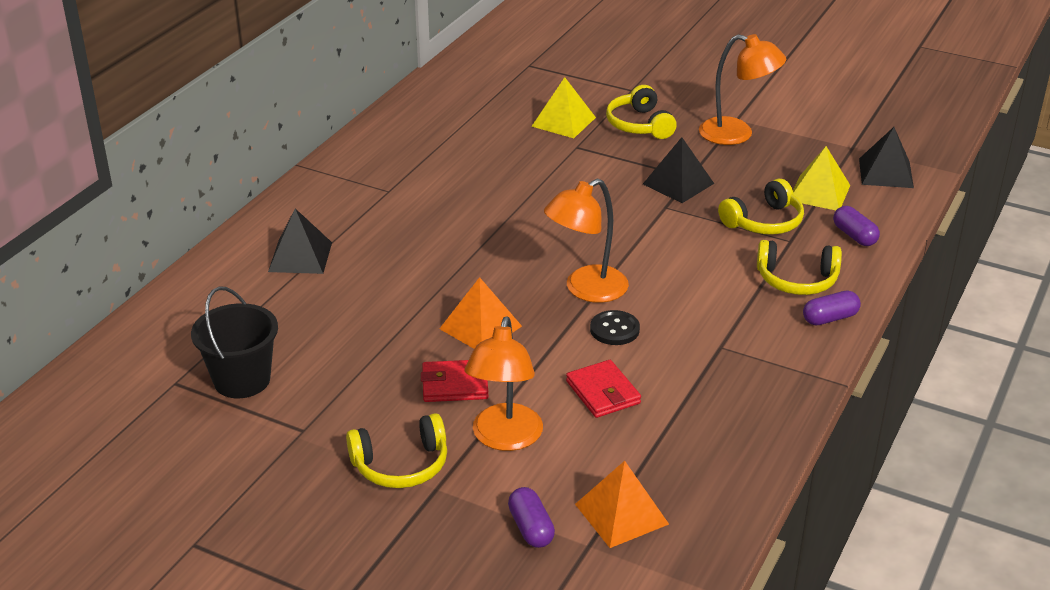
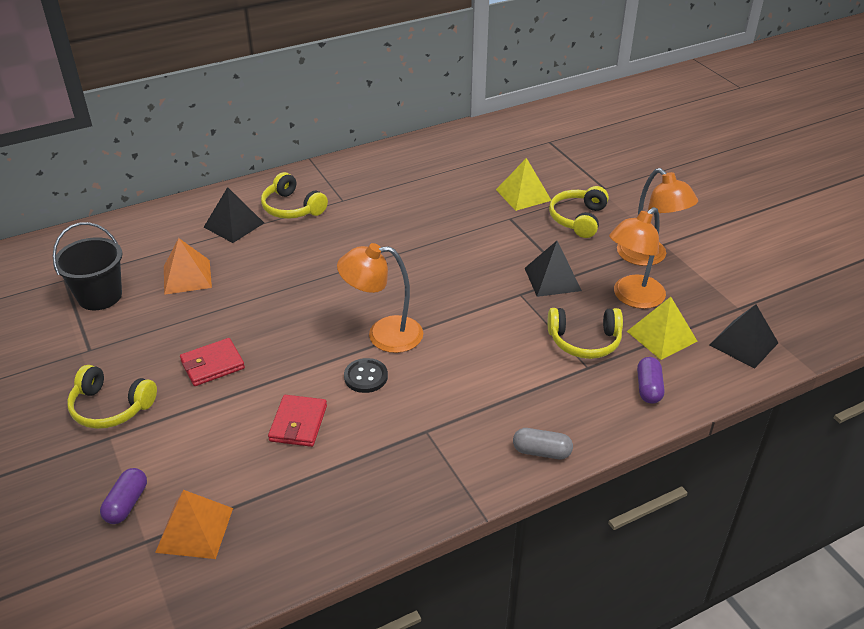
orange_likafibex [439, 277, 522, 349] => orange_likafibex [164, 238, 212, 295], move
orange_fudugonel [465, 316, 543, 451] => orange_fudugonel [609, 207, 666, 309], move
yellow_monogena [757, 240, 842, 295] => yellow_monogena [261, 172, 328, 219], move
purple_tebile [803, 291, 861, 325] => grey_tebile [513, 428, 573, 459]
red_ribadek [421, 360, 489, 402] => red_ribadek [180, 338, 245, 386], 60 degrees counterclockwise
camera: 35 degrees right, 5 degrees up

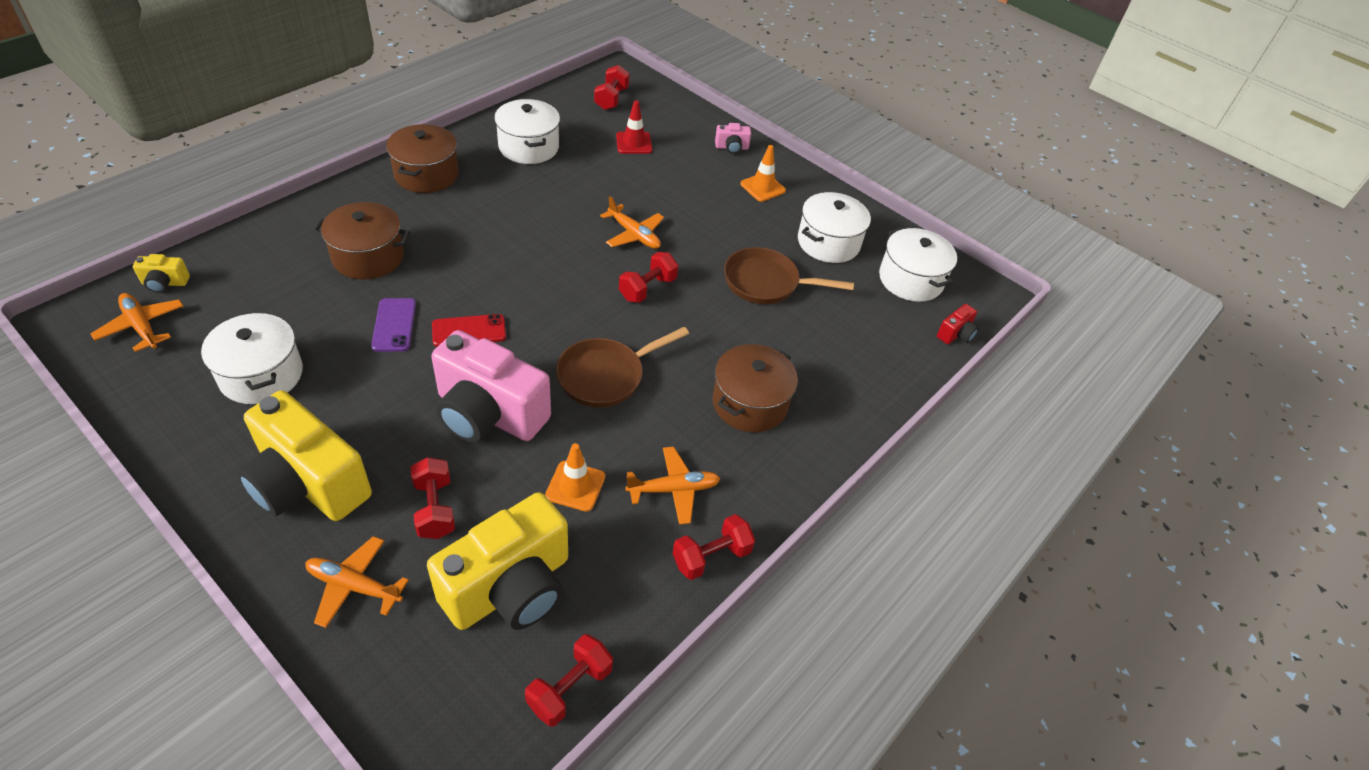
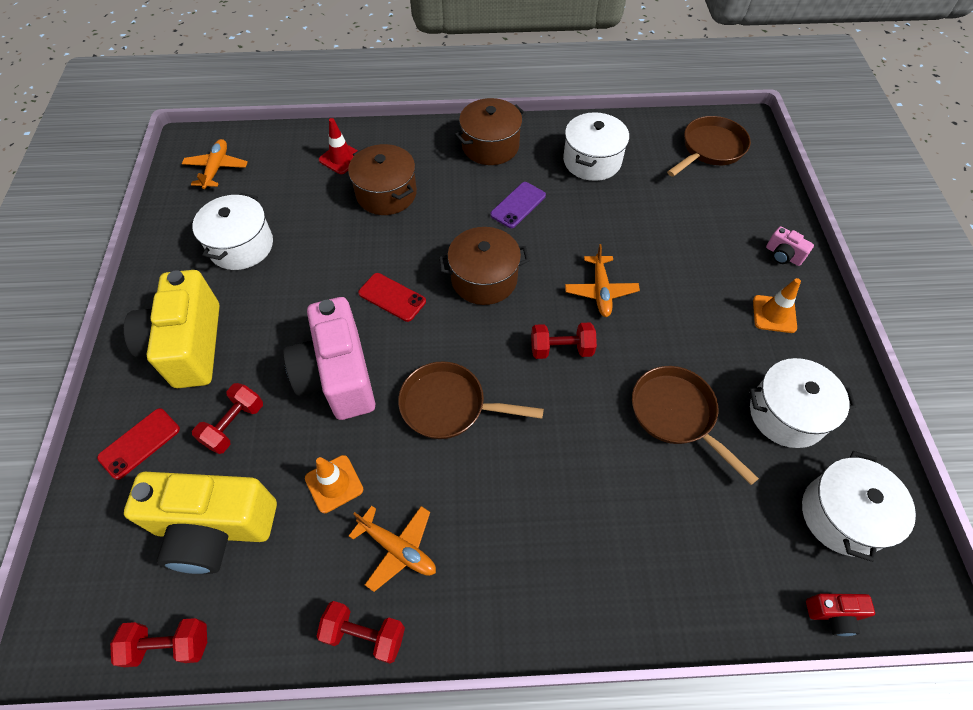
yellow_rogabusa [133, 254, 190, 293] => nothing
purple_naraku [371, 298, 416, 352] => purple_naraku [490, 182, 546, 228], move
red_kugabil [616, 100, 652, 154] => red_kugabil [319, 118, 358, 174], move
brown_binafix [712, 344, 798, 432] => brown_binafix [439, 227, 530, 305], move
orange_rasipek [305, 536, 409, 628] => red_naraku [97, 408, 180, 480]
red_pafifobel [594, 65, 630, 110] => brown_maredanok [667, 116, 751, 177]
camera: 50 degrees right, 10 degrees up

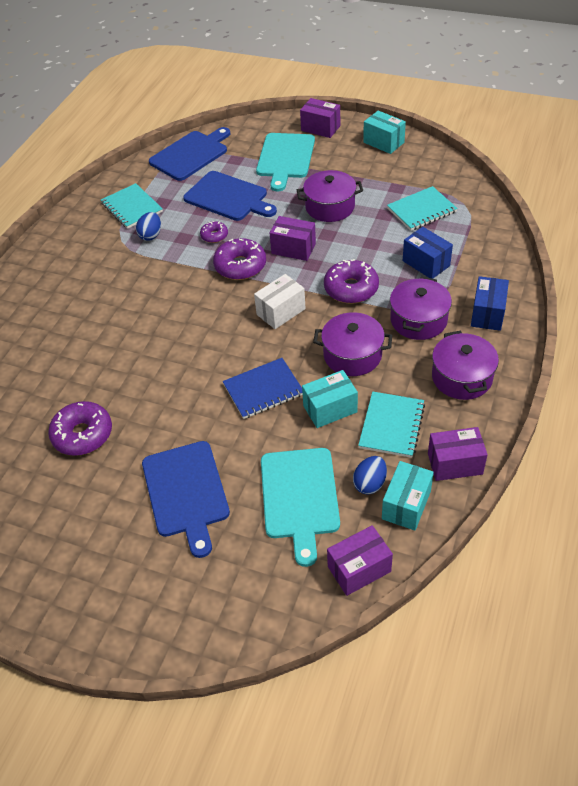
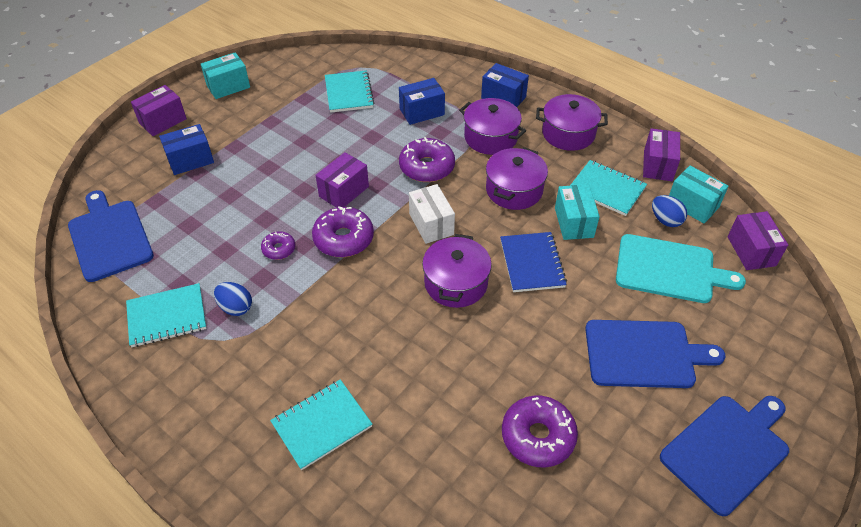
nothing => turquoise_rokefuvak [270, 379, 372, 470]
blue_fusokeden [183, 171, 277, 221] => blue_fusokeden [660, 396, 789, 516], move
purple_binafix [297, 170, 363, 222] => purple_binafix [422, 234, 492, 308], move
turquoise_fusokeden [256, 133, 315, 192] => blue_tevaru [159, 124, 214, 175]
camera: 75 degrees left, 0 degrees up

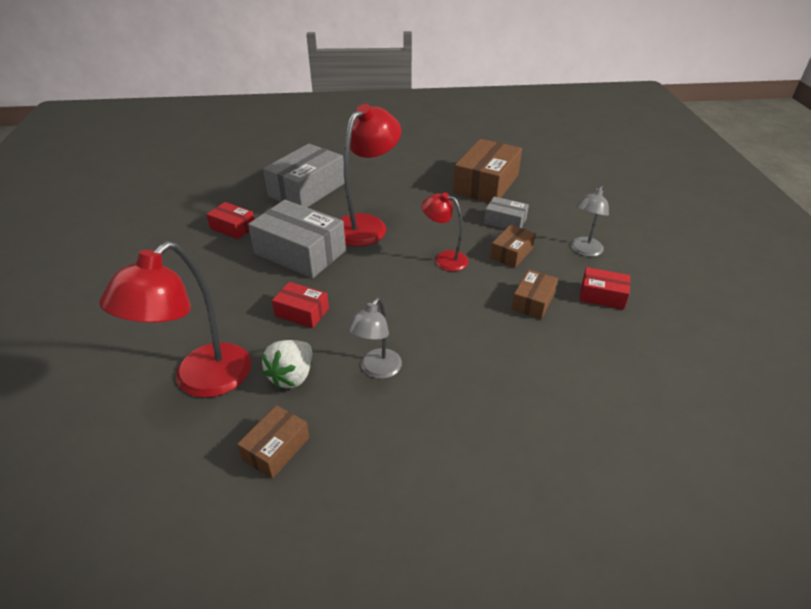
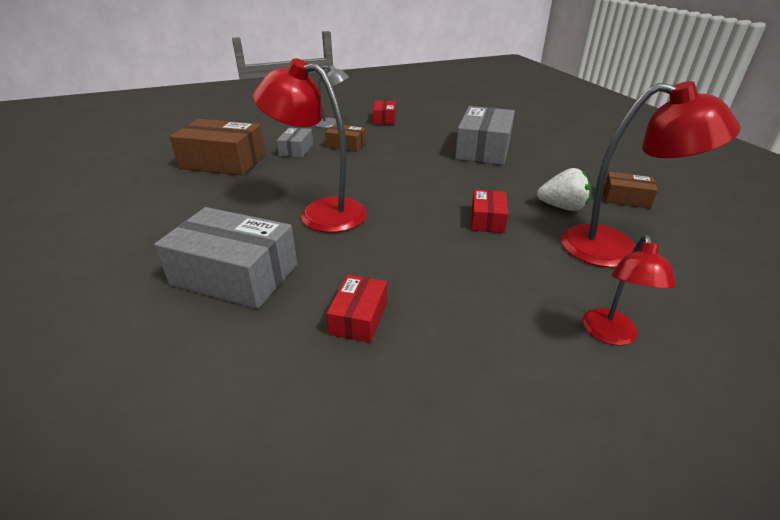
grey_fudugonel [347, 298, 402, 379] => nothing
brown_tevaru [512, 269, 558, 319] => nothing
grey_tevaru [248, 200, 346, 278] => grey_tevaru [455, 106, 515, 165], move
red_fudugonel [422, 193, 469, 271] => red_fudugonel [583, 235, 676, 345], move
camera: 105 degrees left, 5 degrees down

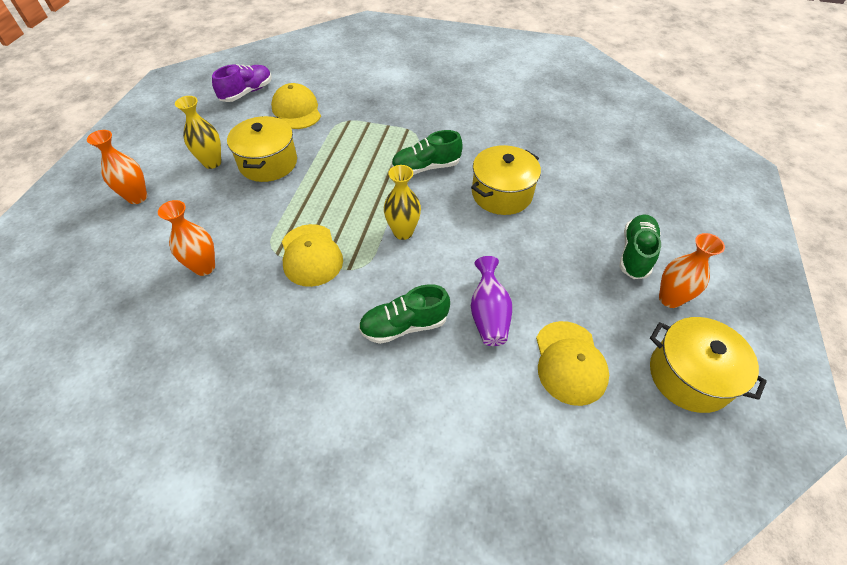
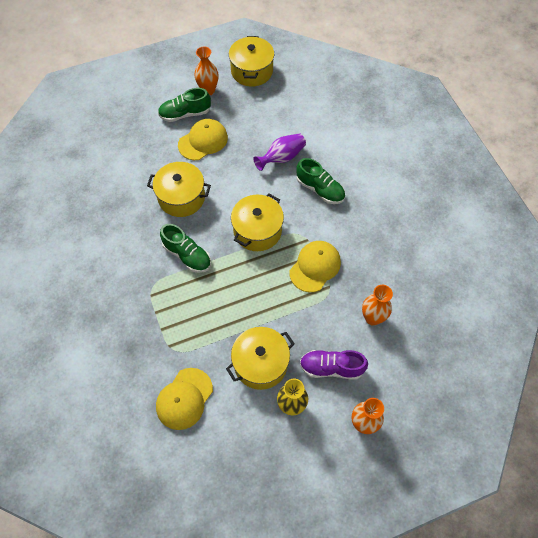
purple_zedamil [212, 64, 272, 102] => purple_zedamil [300, 350, 368, 380], move
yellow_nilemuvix [536, 321, 609, 406] => yellow_nilemuvix [178, 119, 228, 160], move
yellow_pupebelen [384, 165, 421, 240] => yellow_binafix [231, 193, 284, 251]
camera: 125 degrees left, 10 degrees up

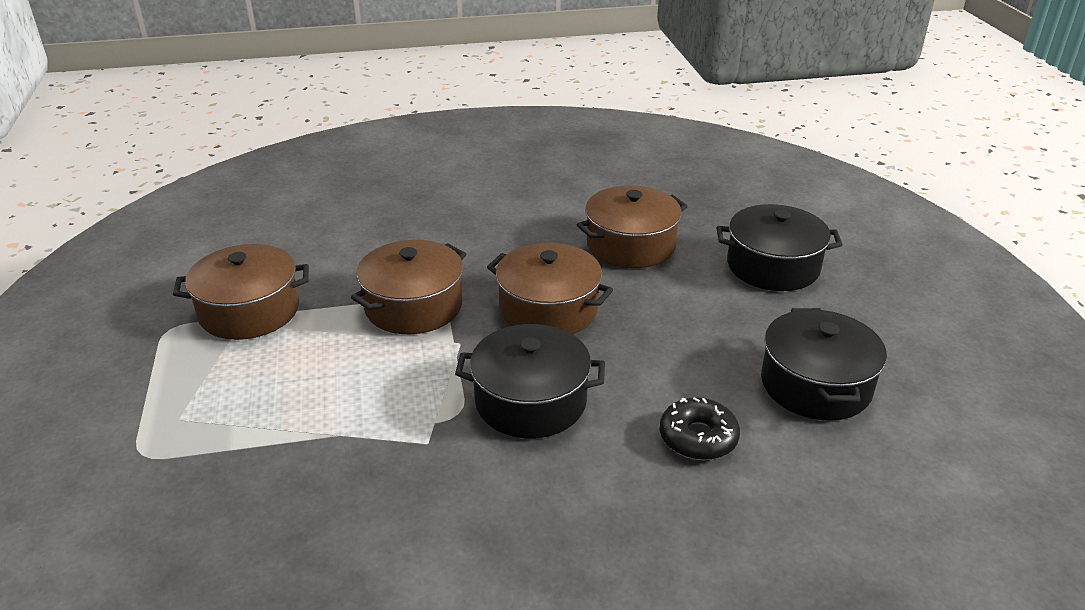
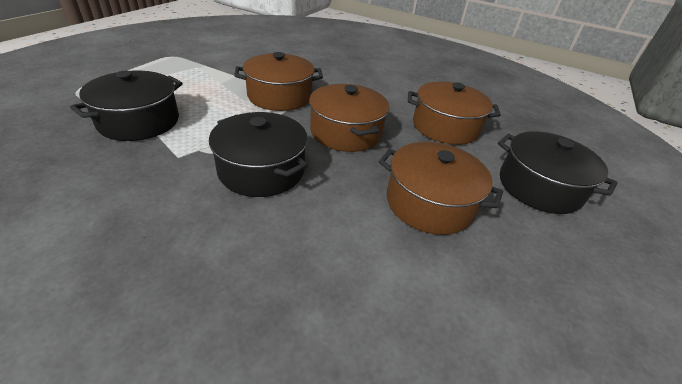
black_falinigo [660, 397, 740, 460] => nothing
brown_binafix [173, 244, 309, 340] => brown_binafix [379, 142, 503, 235], move
black_binafix [761, 308, 887, 421] => black_binafix [70, 71, 183, 141], move
camera: 35 degrees right, 5 degrees up

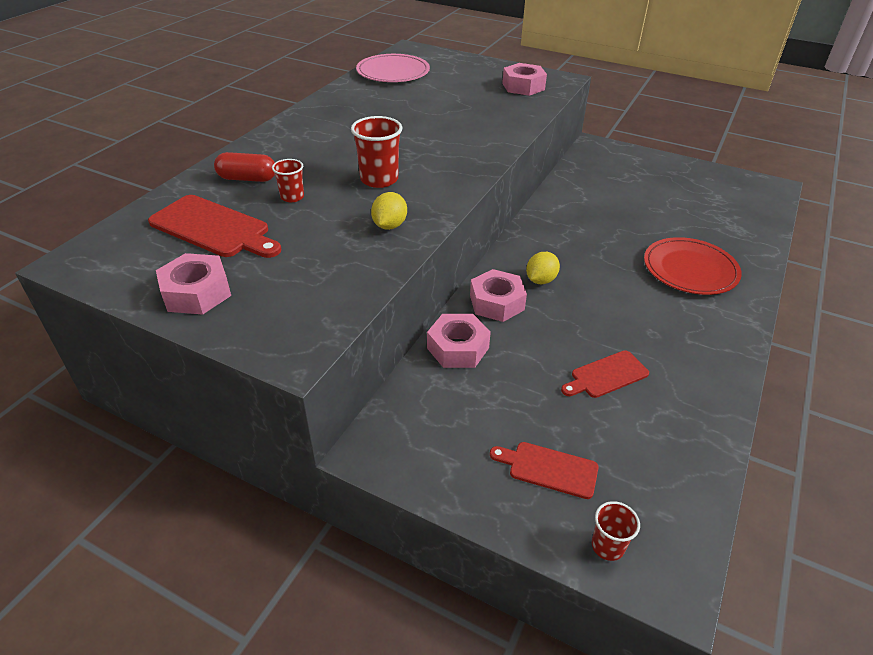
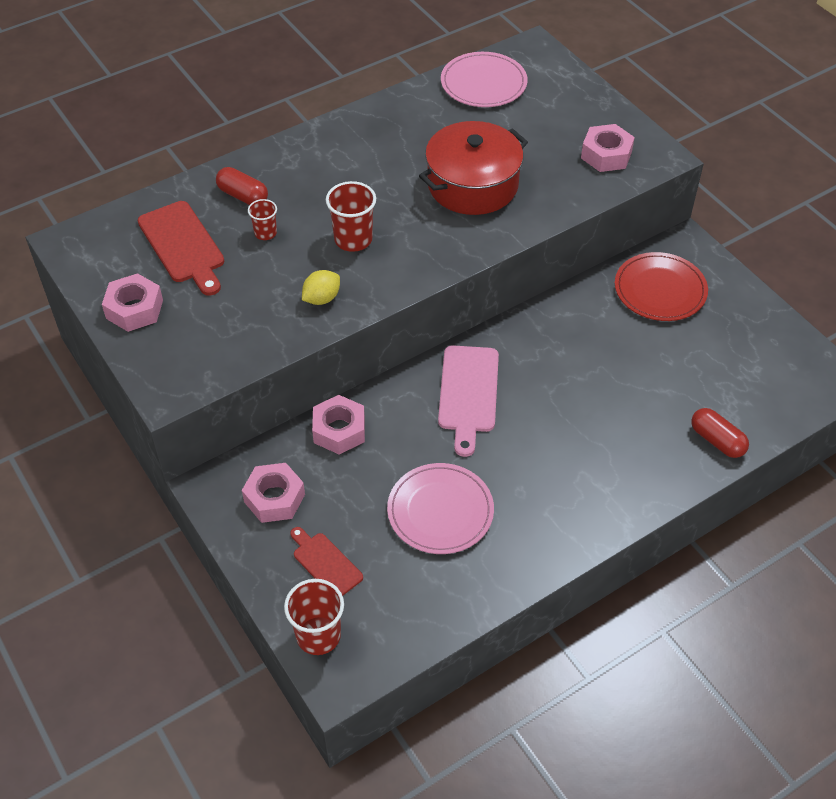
nothing => red_binafix [419, 121, 528, 215]
nothing => red_tebile [691, 408, 749, 458]
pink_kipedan [470, 269, 527, 322] => pink_kipedan [242, 463, 305, 523], move
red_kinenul [644, 237, 742, 295] => red_kinenul [615, 252, 708, 321], move
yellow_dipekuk [526, 252, 560, 284] => pink_fusokeden [438, 345, 499, 457]
red_fusokeden [561, 350, 649, 398] => pink_kinenul [387, 463, 494, 554]
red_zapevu [592, 501, 640, 561] => red_zapevu [284, 579, 344, 655], x1.69
camera: 30 degrees right, 10 degrees up

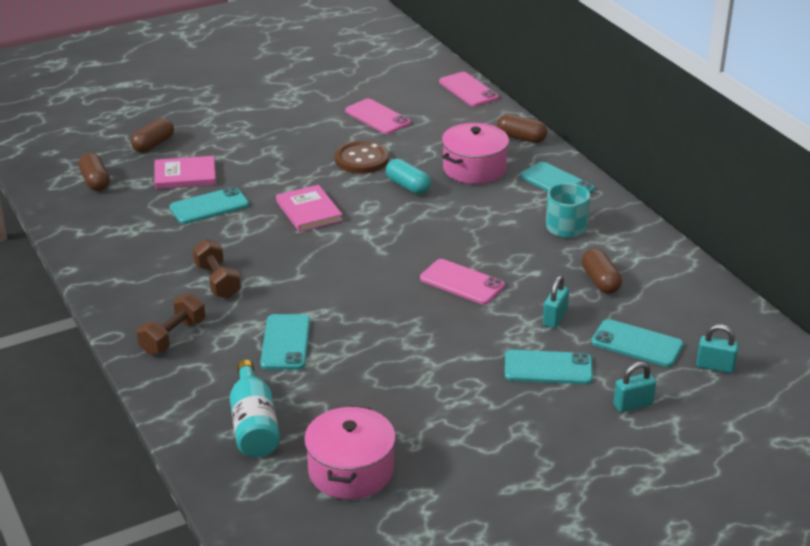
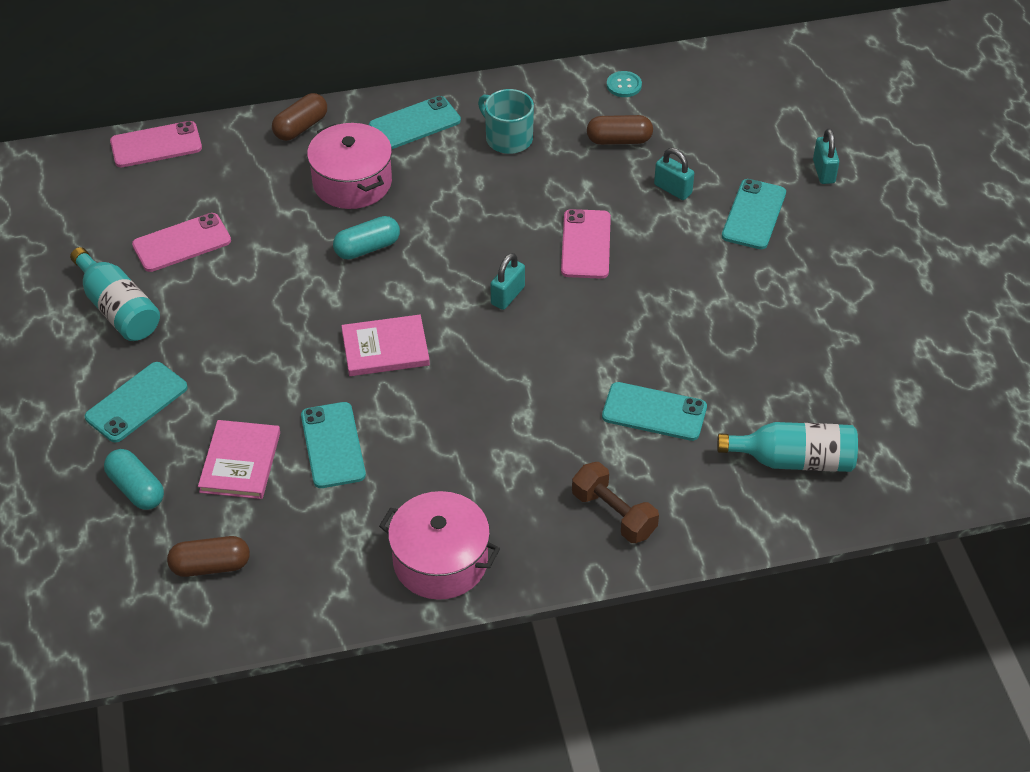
brown_pafifobel [193, 239, 241, 298] => nothing
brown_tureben [335, 141, 389, 174] => nothing
nothing => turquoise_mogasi [70, 247, 160, 341]
nothing => turquoise_tureben [607, 71, 642, 97]
pink_binafix [304, 406, 396, 499] => pink_binafix [379, 491, 500, 600], move
turquoise_naraku [592, 319, 683, 367] => turquoise_naraku [85, 362, 188, 443], move
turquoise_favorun [696, 324, 739, 373] => turquoise_favorun [491, 253, 525, 310], move
brown_tebile [131, 118, 174, 153] => turquoise_tebile [104, 449, 164, 510]
pink_naraku [420, 259, 505, 304] => pink_naraku [561, 209, 611, 279], 45 degrees counterclockwise
camera: 75 degrees left, 15 degrees up

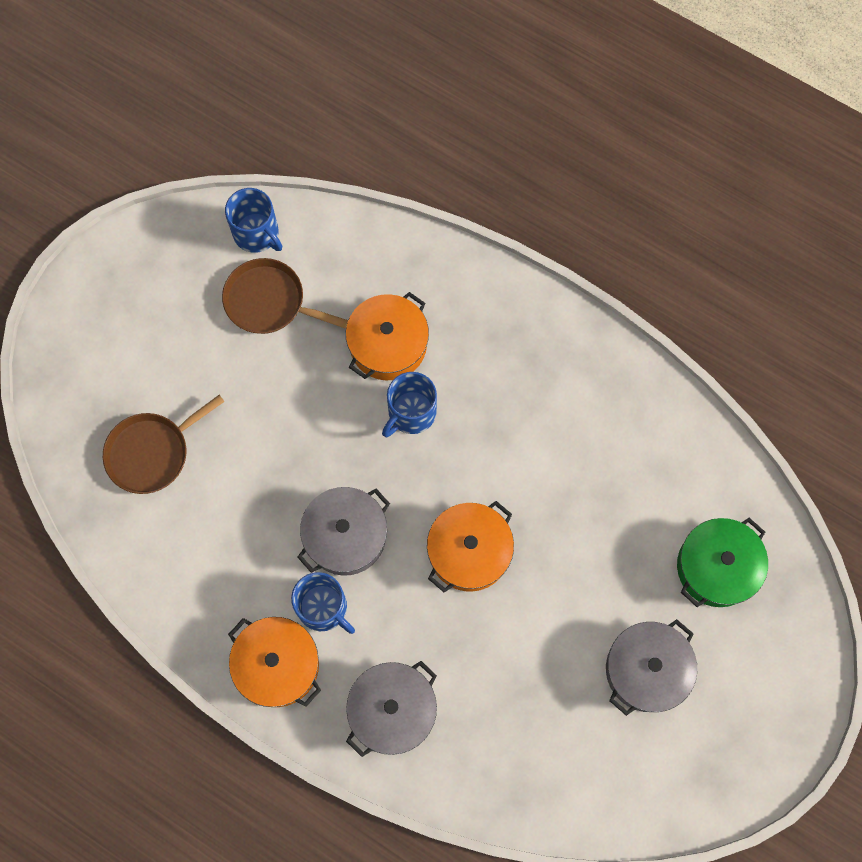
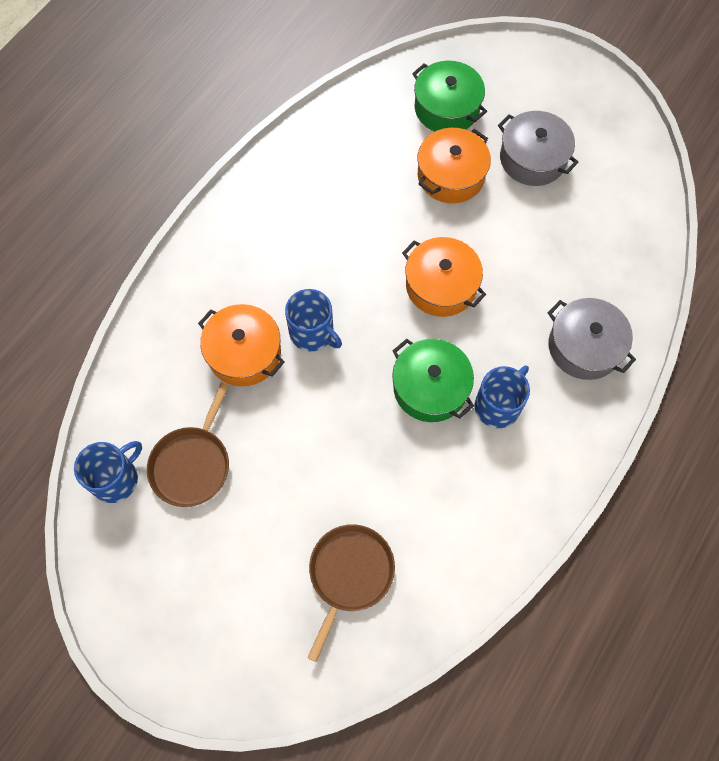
orange_binafix [228, 617, 321, 707] => orange_binafix [417, 128, 491, 203], move
grey_binafix [297, 487, 390, 576] => green_binafix [392, 339, 474, 422]
brown_maredanok [103, 395, 225, 494] => brown_maredanok [307, 524, 395, 662], 120 degrees counterclockwise
camera: 90 degrees left, 5 degrees down

